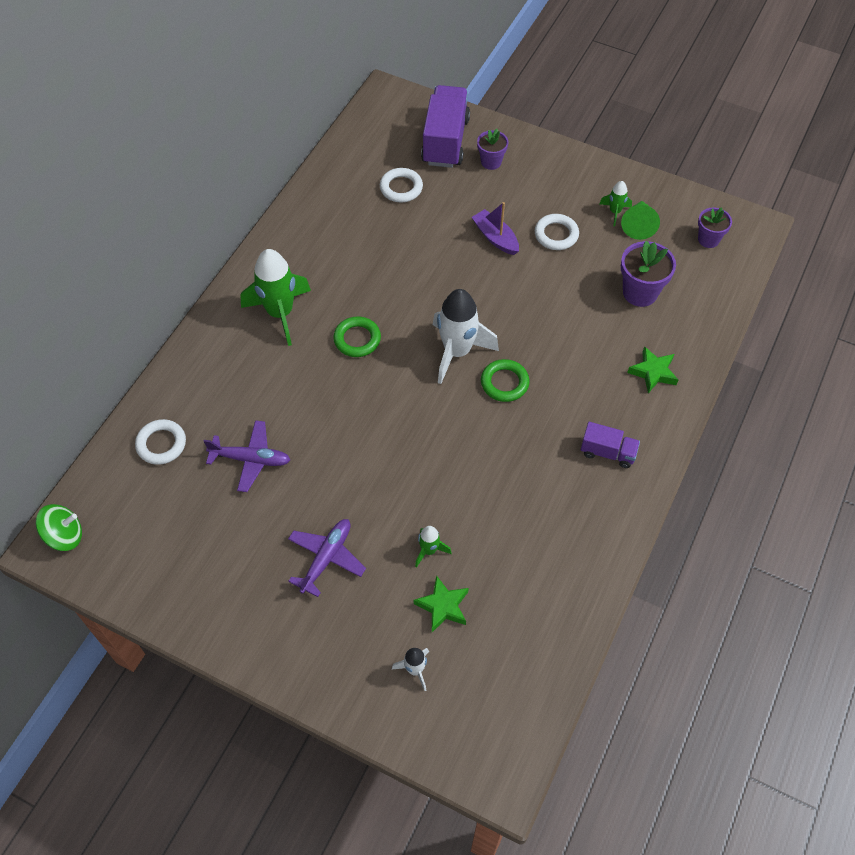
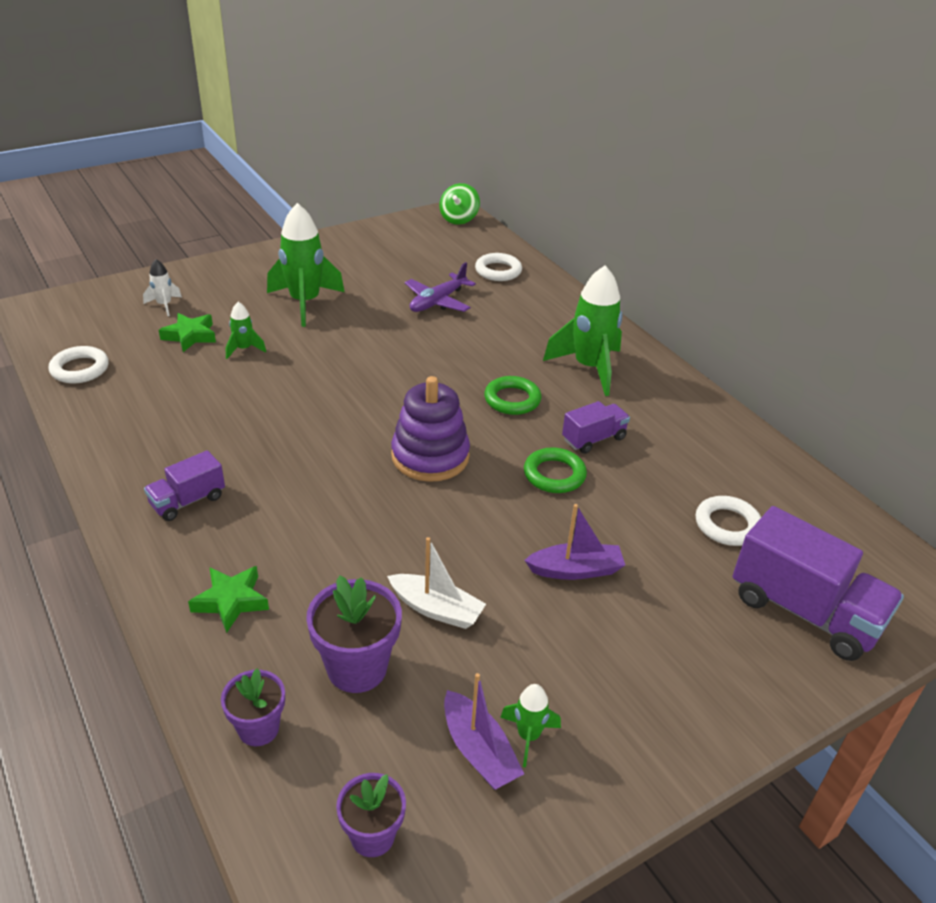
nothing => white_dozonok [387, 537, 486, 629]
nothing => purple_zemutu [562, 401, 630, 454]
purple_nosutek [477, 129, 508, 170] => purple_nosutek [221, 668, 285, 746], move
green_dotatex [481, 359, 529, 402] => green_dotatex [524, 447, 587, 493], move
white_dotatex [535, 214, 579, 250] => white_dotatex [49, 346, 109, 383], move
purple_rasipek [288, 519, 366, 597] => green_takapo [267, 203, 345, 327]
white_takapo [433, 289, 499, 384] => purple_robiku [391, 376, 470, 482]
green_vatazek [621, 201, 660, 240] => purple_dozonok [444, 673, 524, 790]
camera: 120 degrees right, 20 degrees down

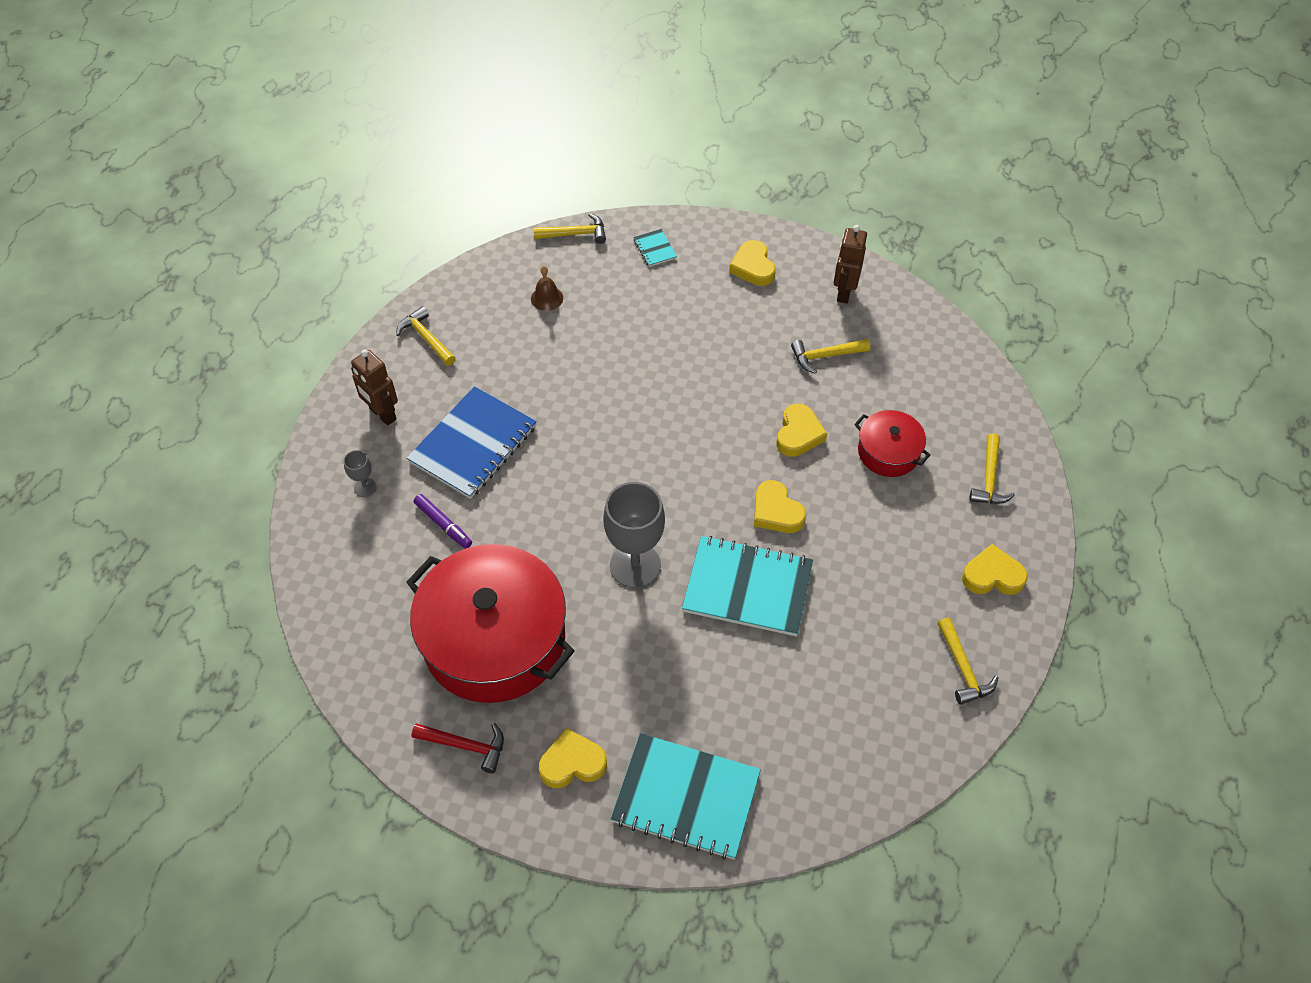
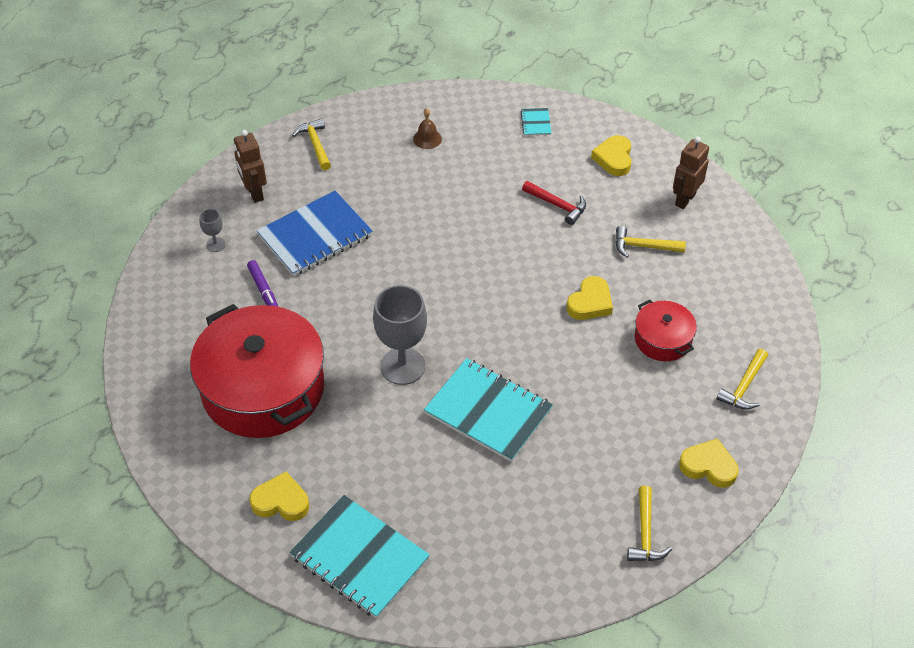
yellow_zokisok [533, 213, 606, 244] => nothing
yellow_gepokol [754, 480, 806, 533] => nothing
red_zokisok [412, 723, 504, 773] => red_zokisok [522, 181, 586, 225], move
camera: 20 degrees right, 5 degrees down

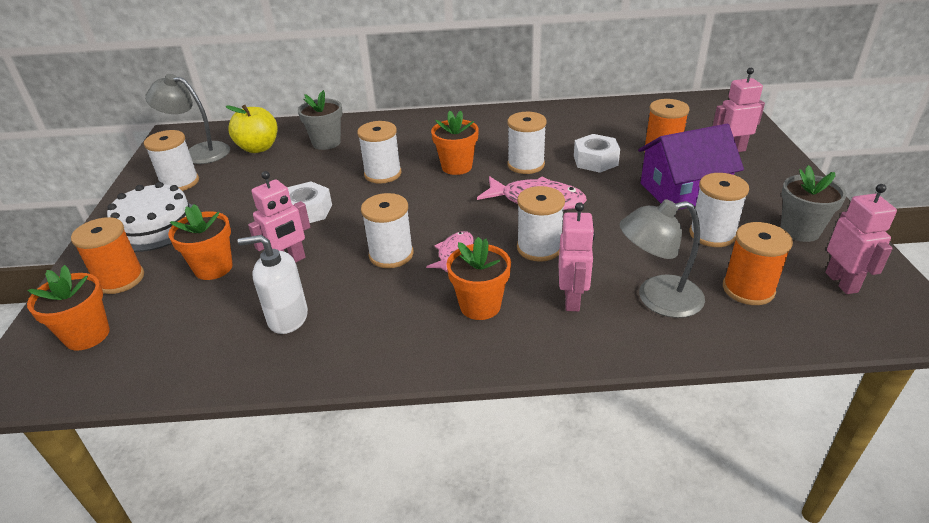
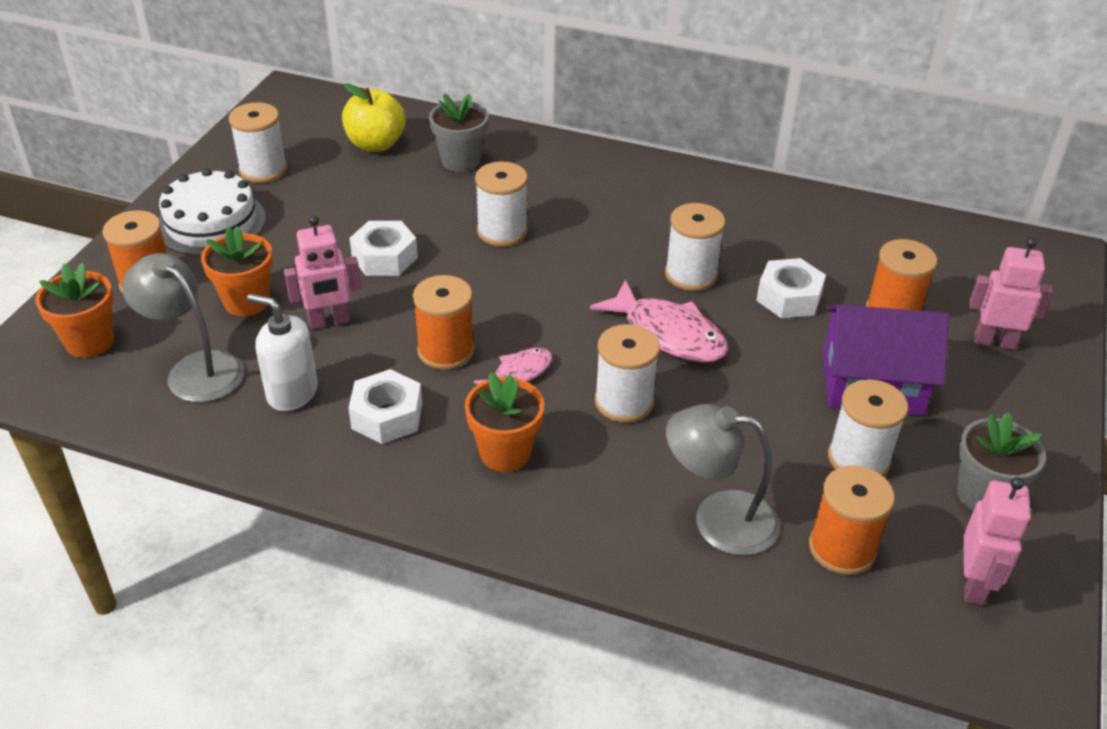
orange_nosutek [431, 111, 479, 175] => nothing
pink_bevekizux [559, 202, 595, 311] => nothing
nothing => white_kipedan [348, 369, 422, 444]
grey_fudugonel [145, 74, 230, 164] => grey_fudugonel [122, 253, 244, 402], move
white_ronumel [361, 193, 413, 268] => orange_ronumel [413, 275, 475, 370]
camera: 20 degrees right, 5 degrees up

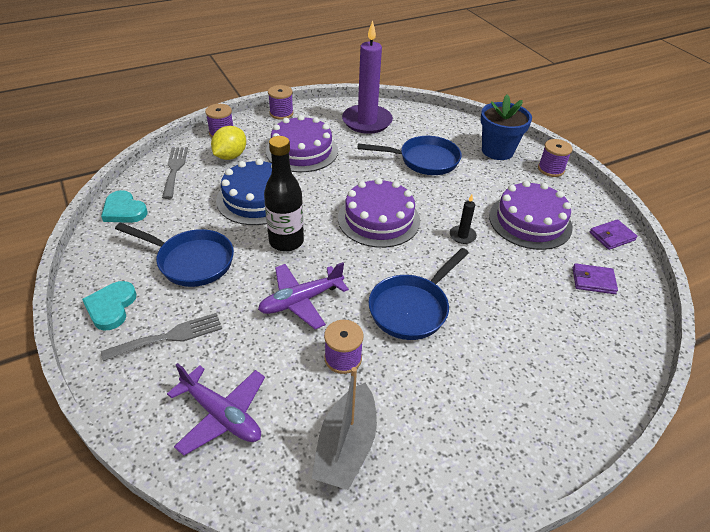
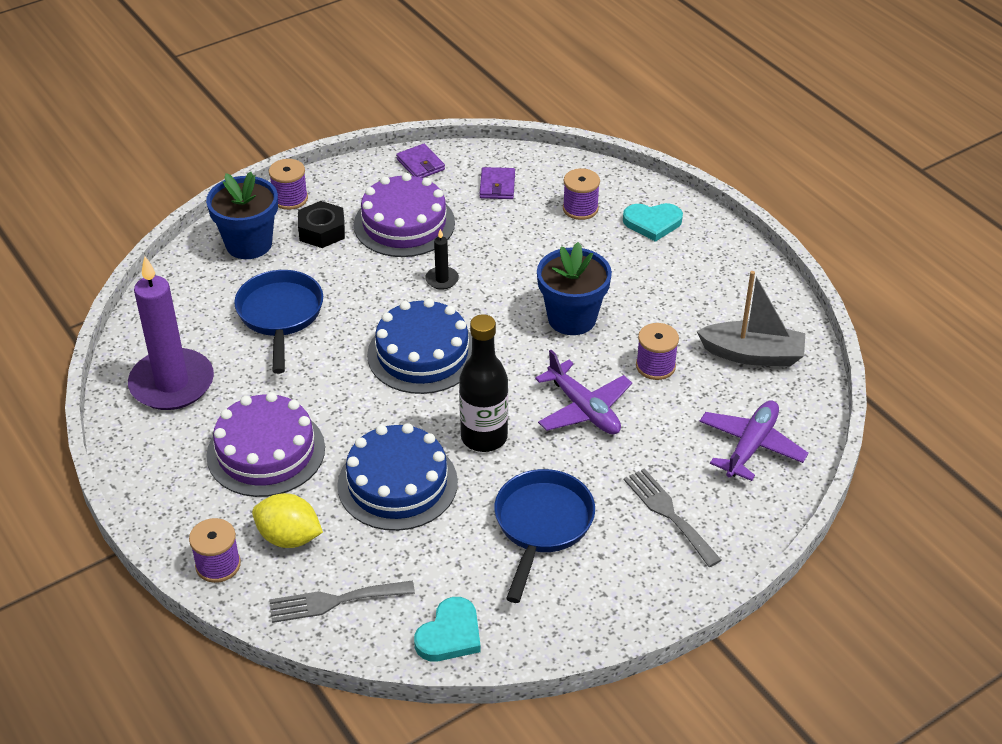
nothing => black_kipedan [298, 201, 345, 248]
turquoise_gepokol [82, 281, 137, 330] => turquoise_gepokol [623, 203, 683, 242], move
purple_ronumel [268, 85, 294, 120] => purple_ronumel [563, 168, 600, 220], move
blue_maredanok [369, 248, 469, 340] => blue_nosutek [537, 242, 612, 335]
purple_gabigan [338, 178, 420, 248] => blue_gabigan [367, 298, 472, 394]
camera: 95 degrees left, 0 degrees up

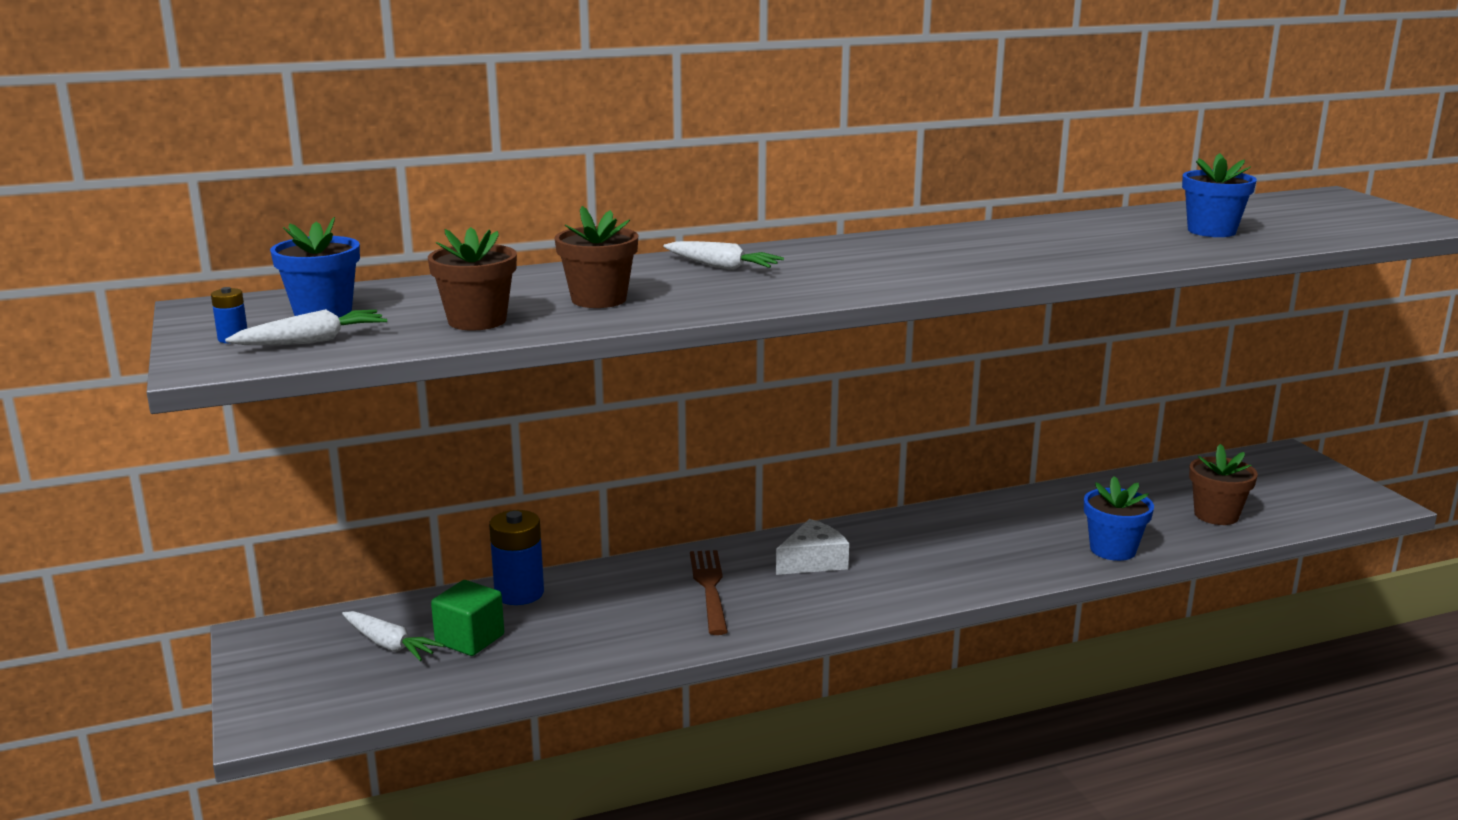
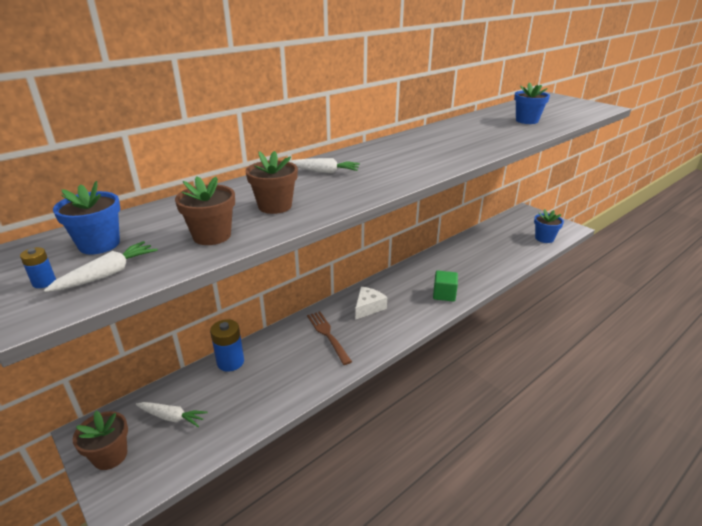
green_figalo [431, 580, 504, 656] => green_figalo [433, 270, 458, 302], move
blue_nosutek [1084, 476, 1154, 561] => blue_nosutek [534, 209, 564, 243], move
brown_nosutek [1189, 444, 1258, 525] => brown_nosutek [72, 411, 128, 470], move
camera: 20 degrees left, 10 degrees up

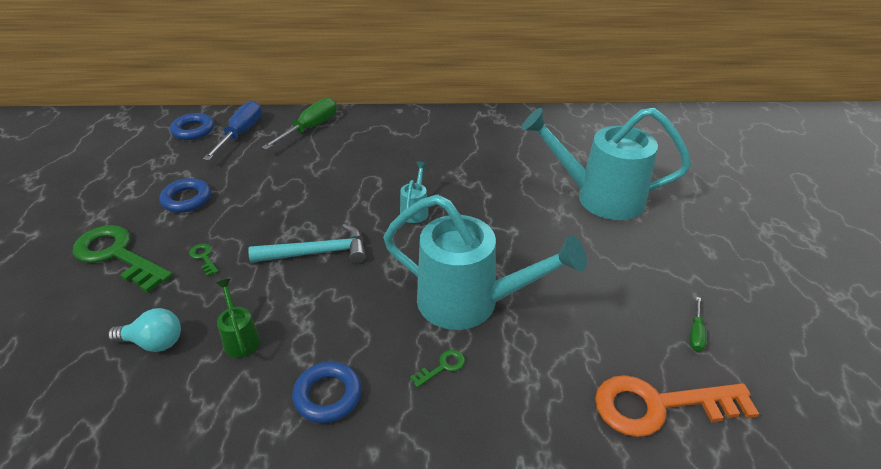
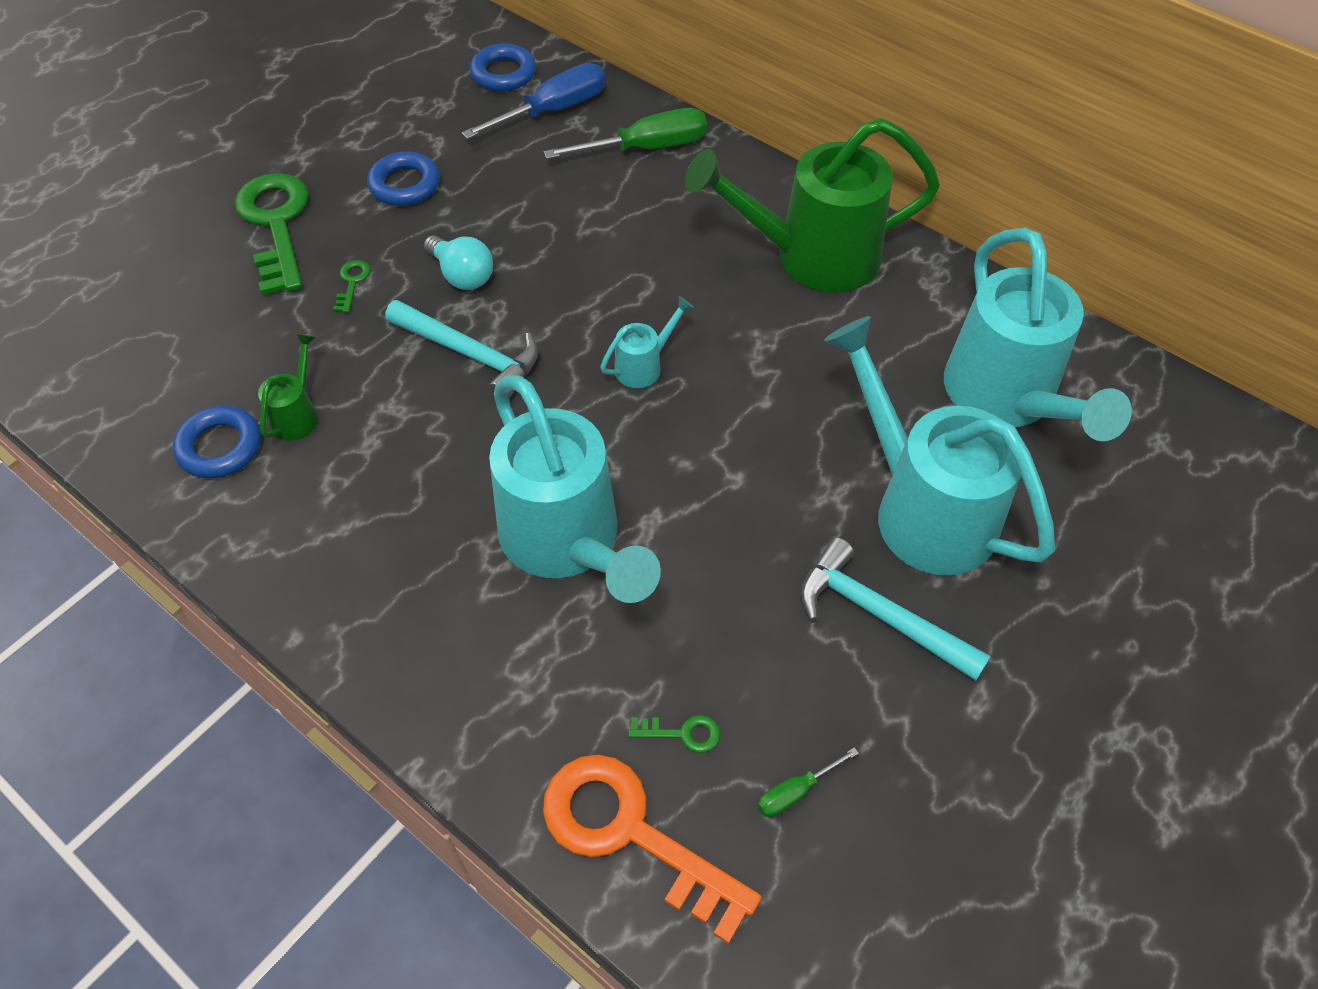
nothing => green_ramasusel [685, 118, 940, 293]
nothing => turquoise_zokisok [801, 537, 991, 681]
nothing => turquoise_ramasusel [944, 228, 1132, 441]
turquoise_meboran [108, 308, 181, 352] => turquoise_meboran [424, 235, 493, 290], move
blue_dotatex [292, 362, 362, 423] => blue_dotatex [173, 406, 261, 479], move
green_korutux [410, 350, 465, 388] => green_korutux [629, 715, 720, 753], move
camera: 40 degrees right, 15 degrees up

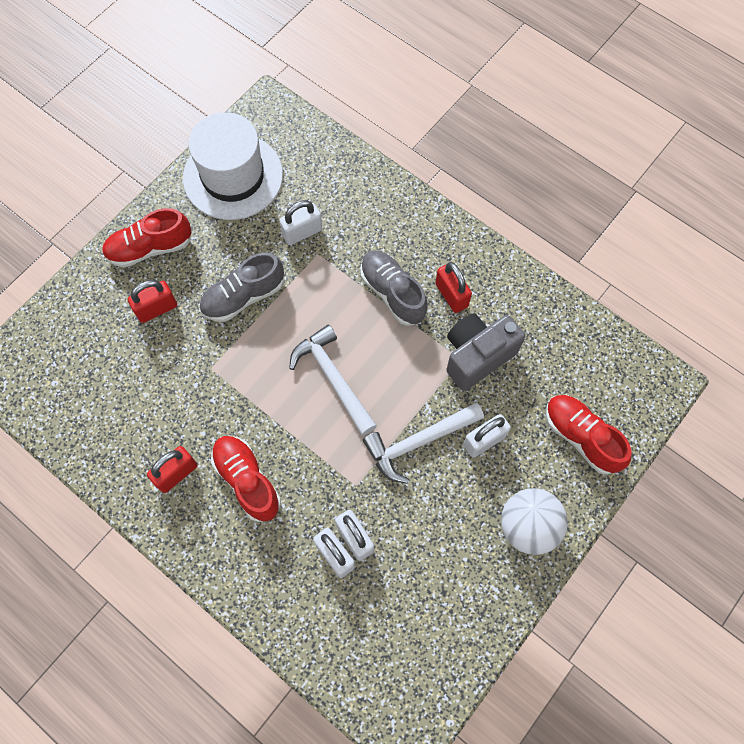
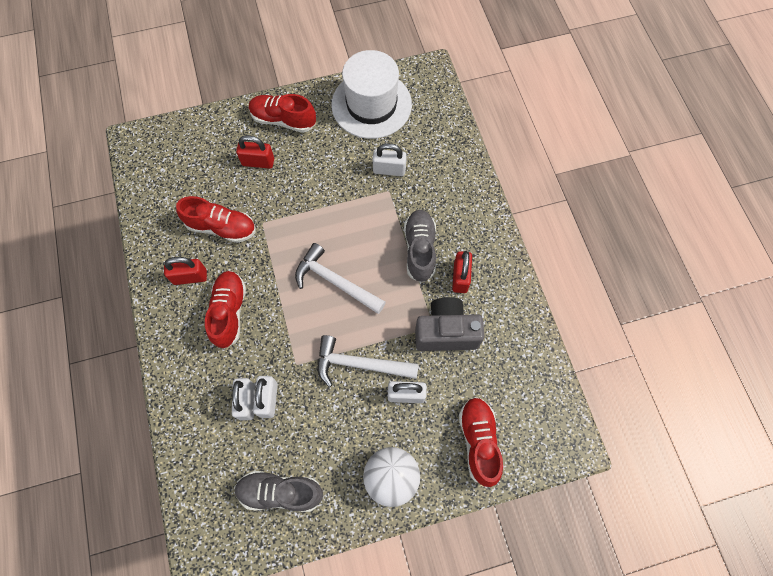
nothing => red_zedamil [176, 196, 256, 243]
grey_zedamil [199, 253, 284, 322] => grey_zedamil [234, 471, 323, 512], move
white_zokisok [289, 324, 377, 436] => white_zokisok [295, 243, 386, 314], 60 degrees counterclockwise
camera: 35 degrees right, 0 degrees up

